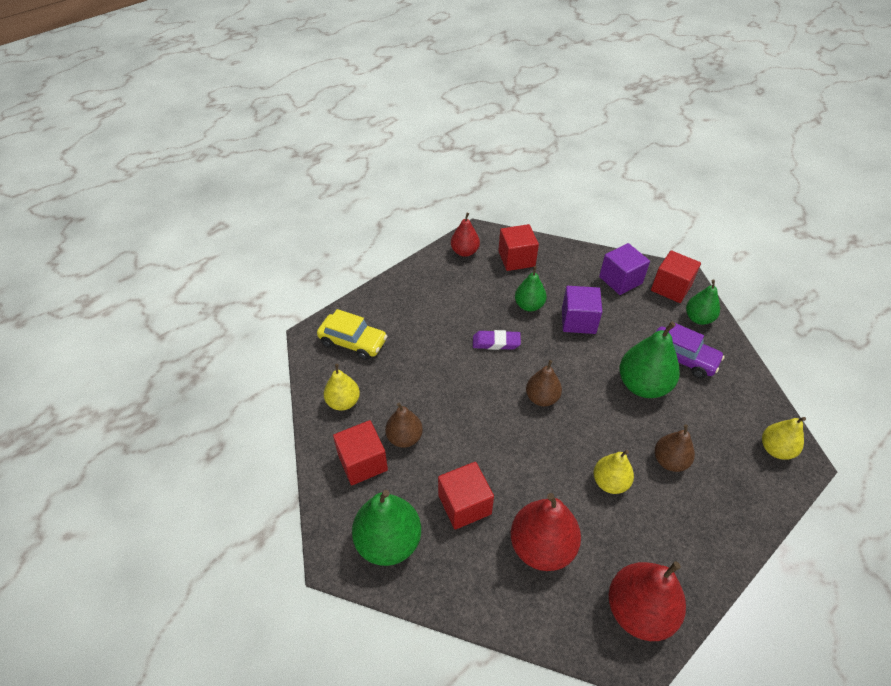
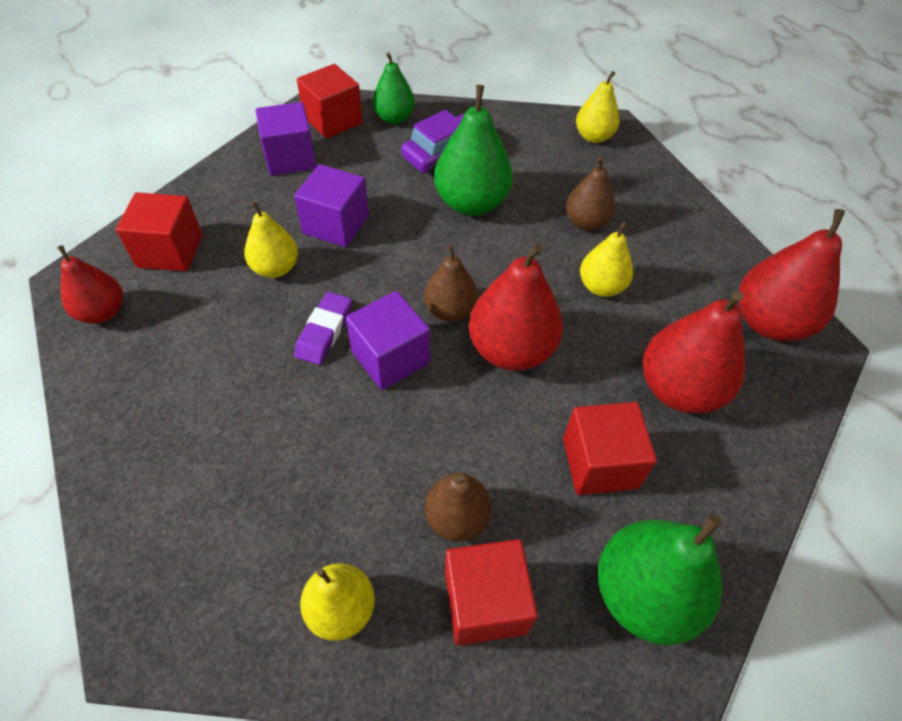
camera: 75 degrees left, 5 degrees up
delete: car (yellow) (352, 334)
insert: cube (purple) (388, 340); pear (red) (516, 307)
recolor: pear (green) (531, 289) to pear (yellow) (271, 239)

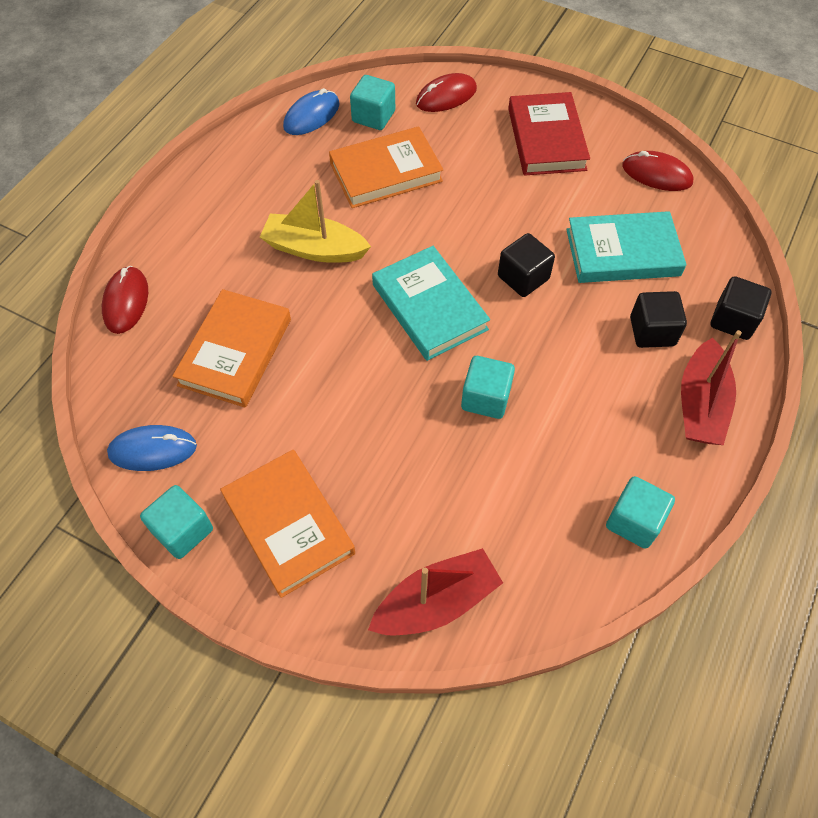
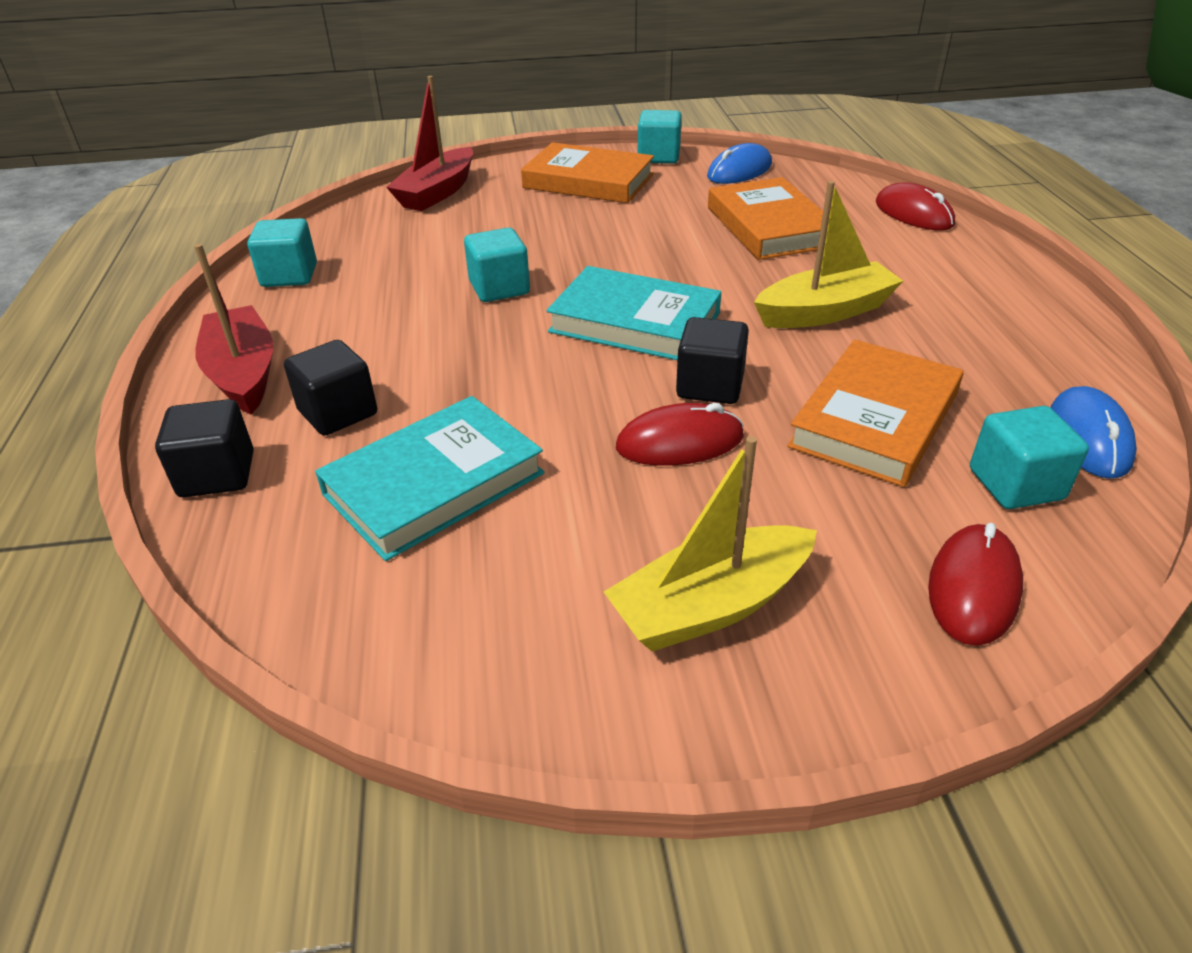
camera: 145 degrees right, 20 degrees down
move: cube (black) (526, 265) to (712, 360); mouse (red) (657, 171) to (680, 434)
replace: book (red) (549, 134) to boat (yellow) (710, 543)

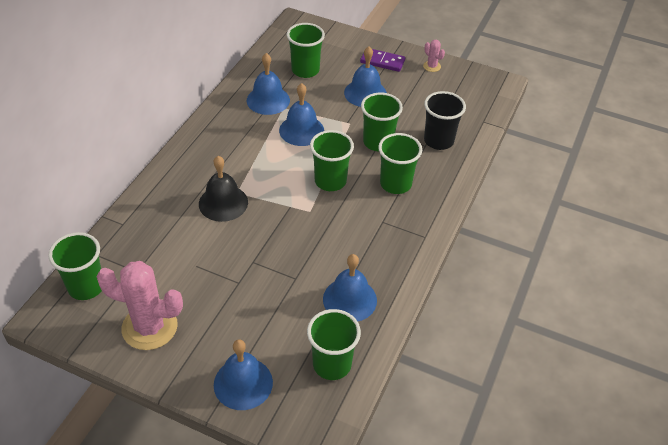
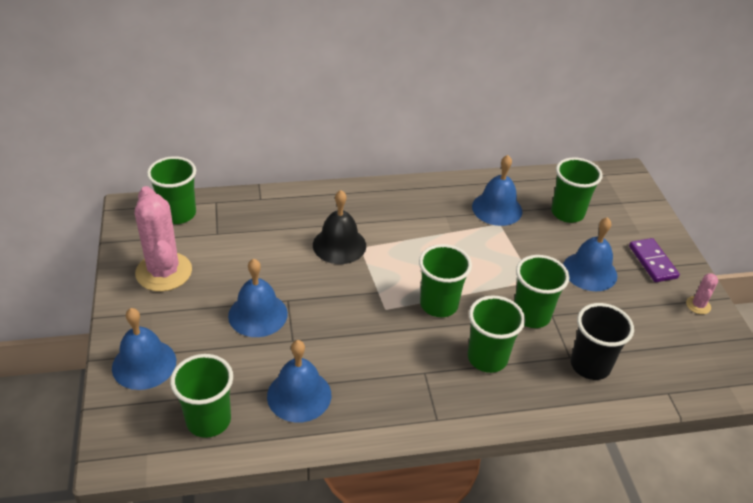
camera: 55 degrees right, 5 degrees down
move: bell (blue) (301, 114) to (258, 298)

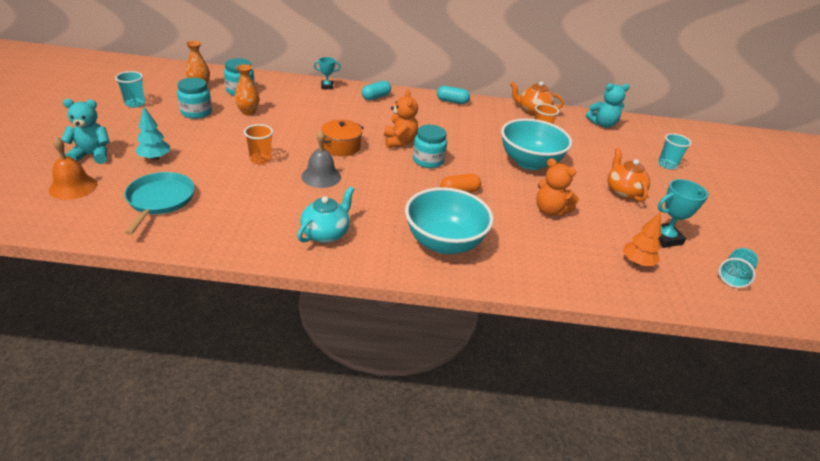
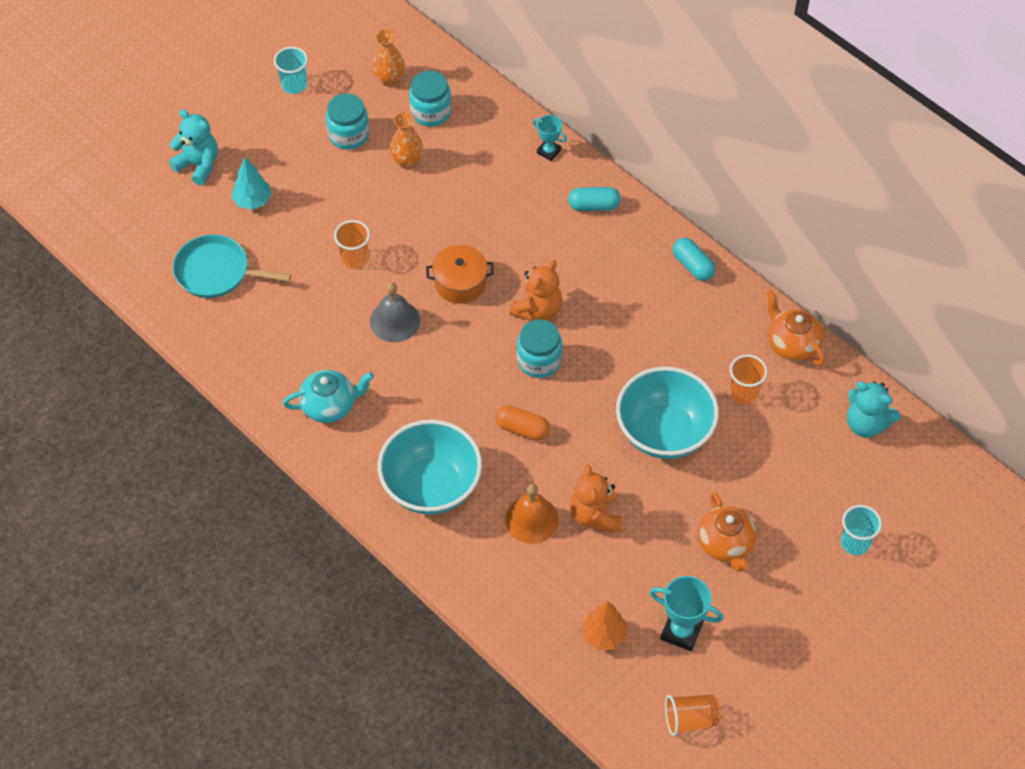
camera: 45 degrees right, 20 degrees up
move: bell (orange) (73, 168) to (532, 514)
recolor: cup (turquoise) (738, 268) to cup (orange) (693, 715)
rotate: pan (turquoise) (159, 203) = (232, 266) 120 degrees counterclockwise; teapot (orange) (628, 175) = (727, 532) 135 degrees clockwise

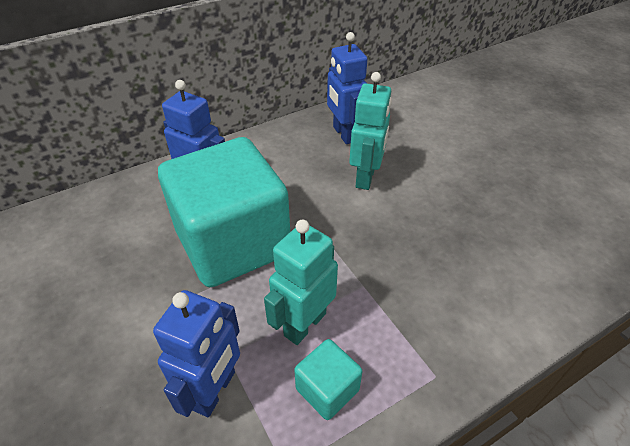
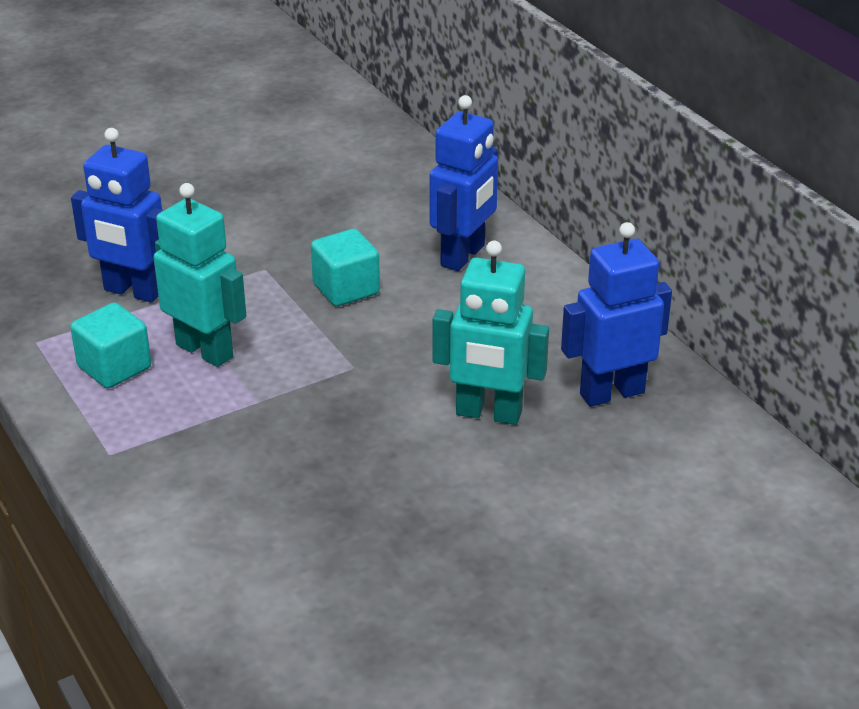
camera: 90 degrees right, 10 degrees down
resize: cube (turquoise) (224, 212) = (345, 267) x0.41

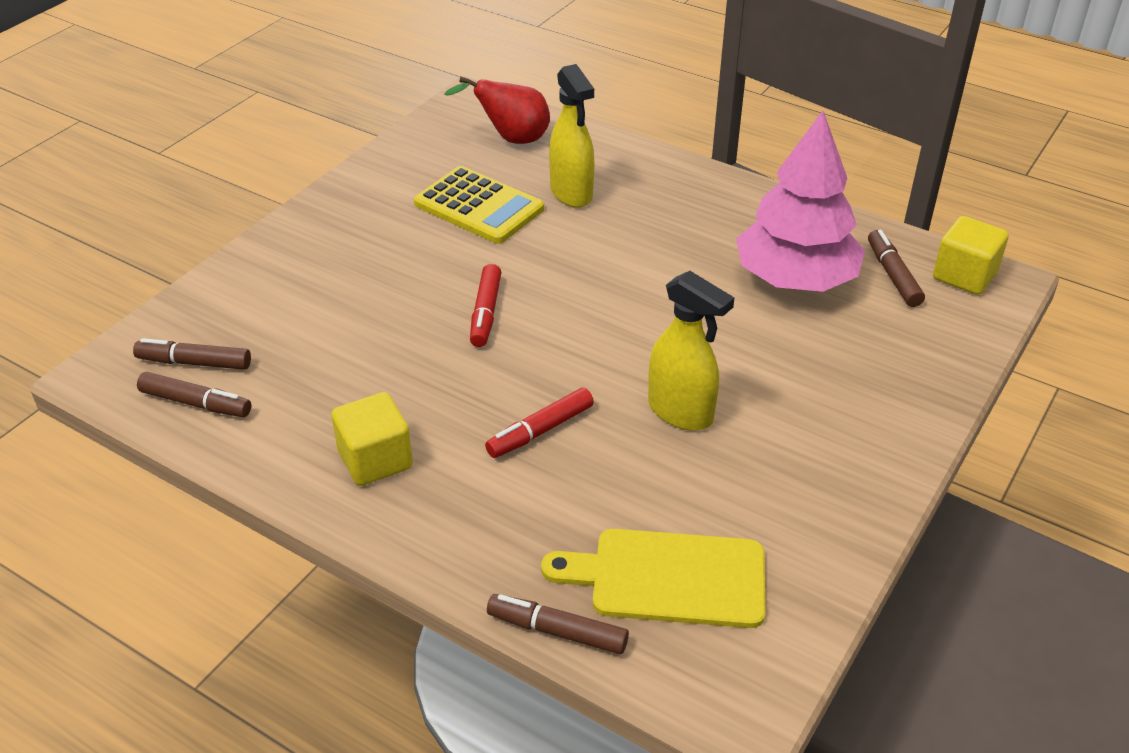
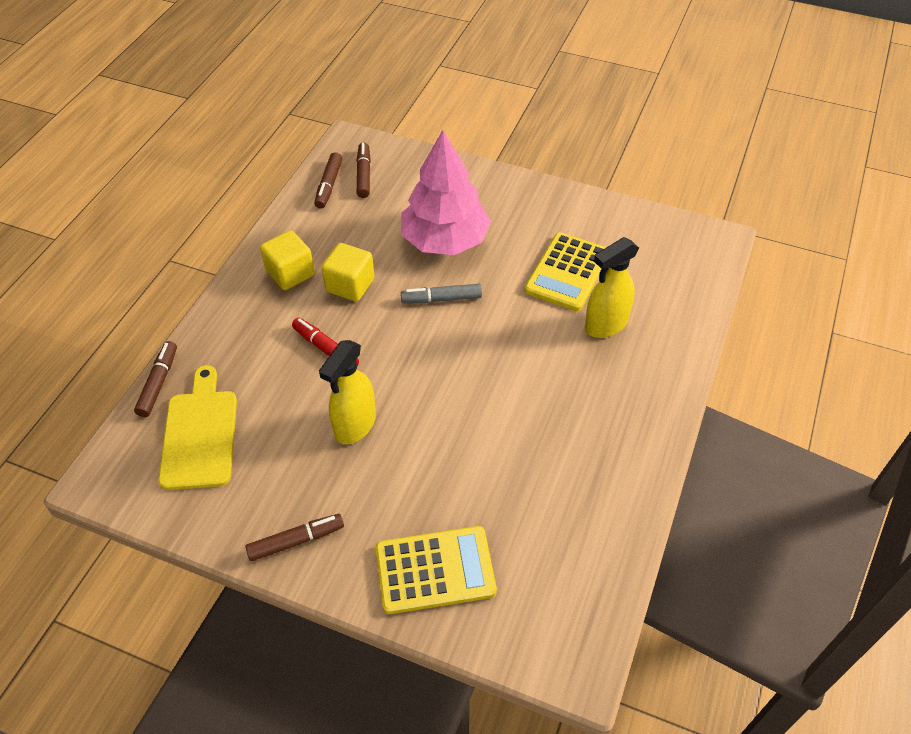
camera: 80 degrees right, 10 degrees up
delete: pear (red) (497, 110)
insert: calculator (yellow) (436, 570)
move: tree (pink) (800, 201) to (446, 192); marker (brown) (896, 268) to (294, 537); cube (yellow) (971, 255) to (348, 272)
recolor: marker (red) (486, 305) to marker (grey) (441, 293)

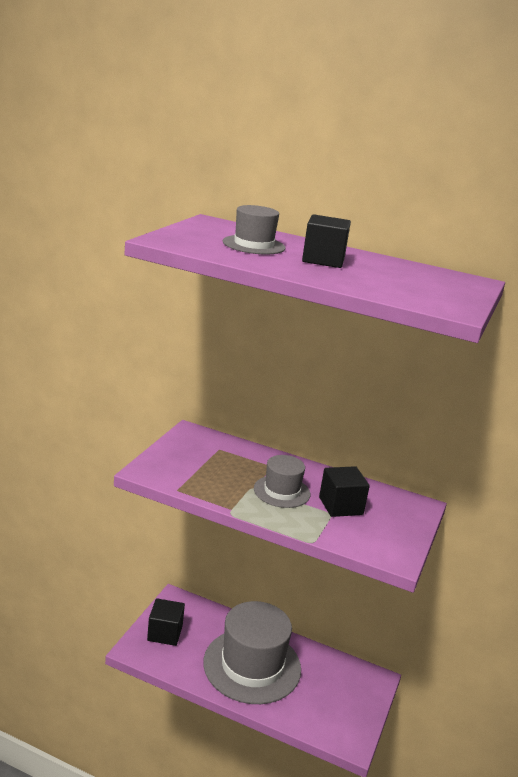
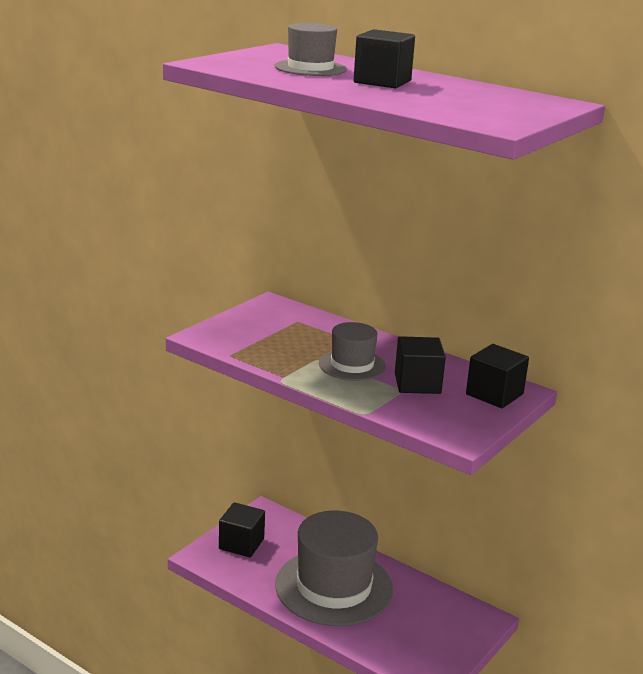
camera: 15 degrees right, 0 degrees up
insert: cube (black) (497, 376)

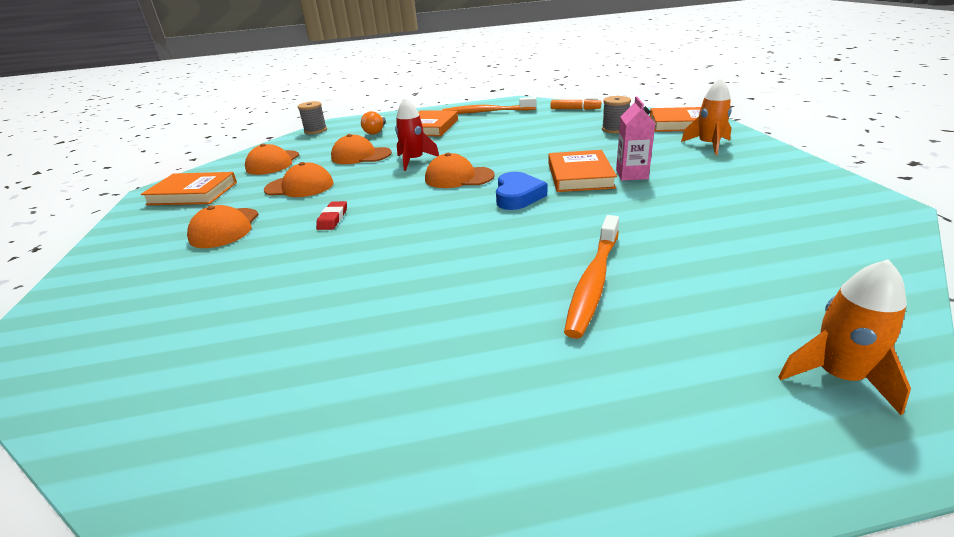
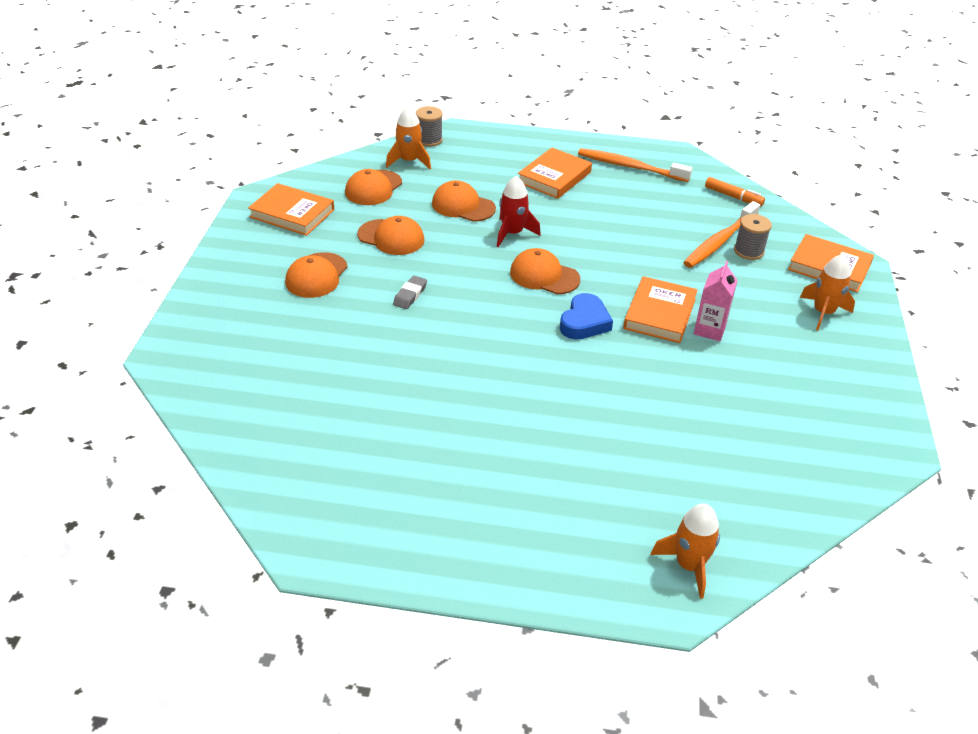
camera: 15 degrees right, 10 degrees up
delete: light bulb (orange) (373, 123)
insert: rocket (orange) (408, 137)
move: toothbrush (orange) (591, 277) to (721, 234)
recolor: eraser (red) (331, 215) to eraser (grey) (410, 292)

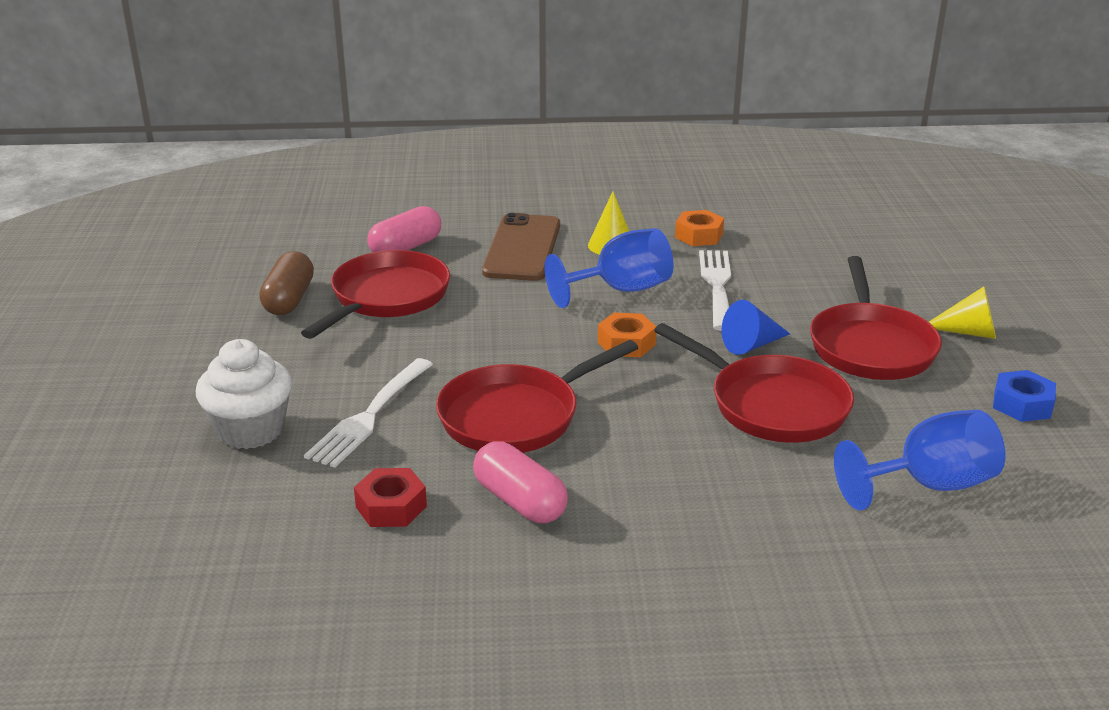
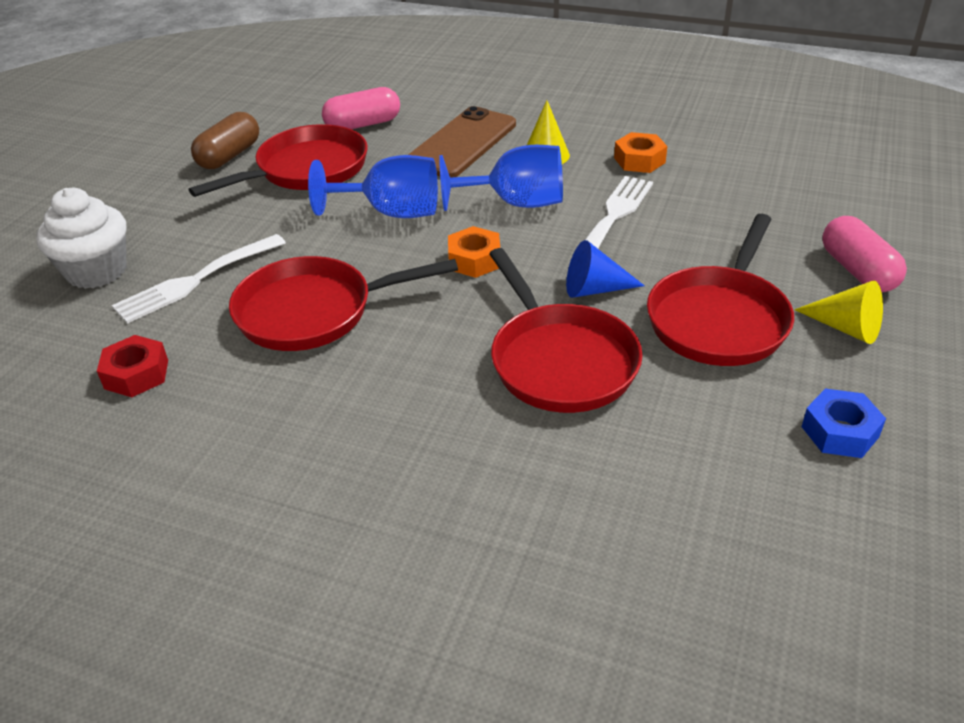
camera: 25 degrees right, 10 degrees up
move: capsule (pink) (520, 482) to (864, 254); goblet (blue) (920, 459) to (373, 186)

